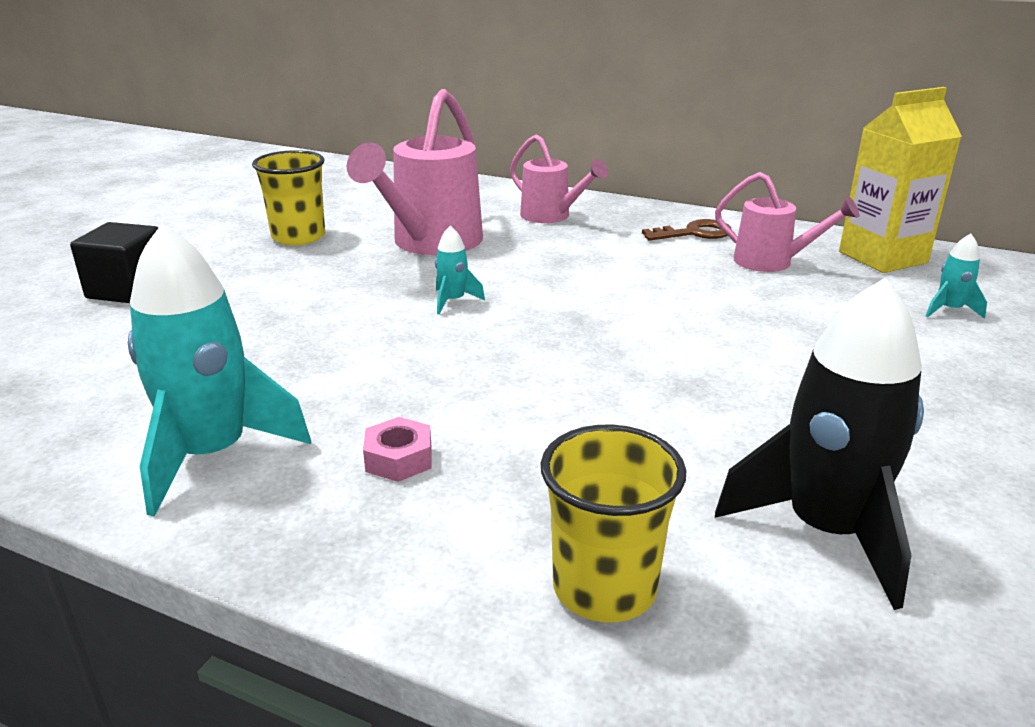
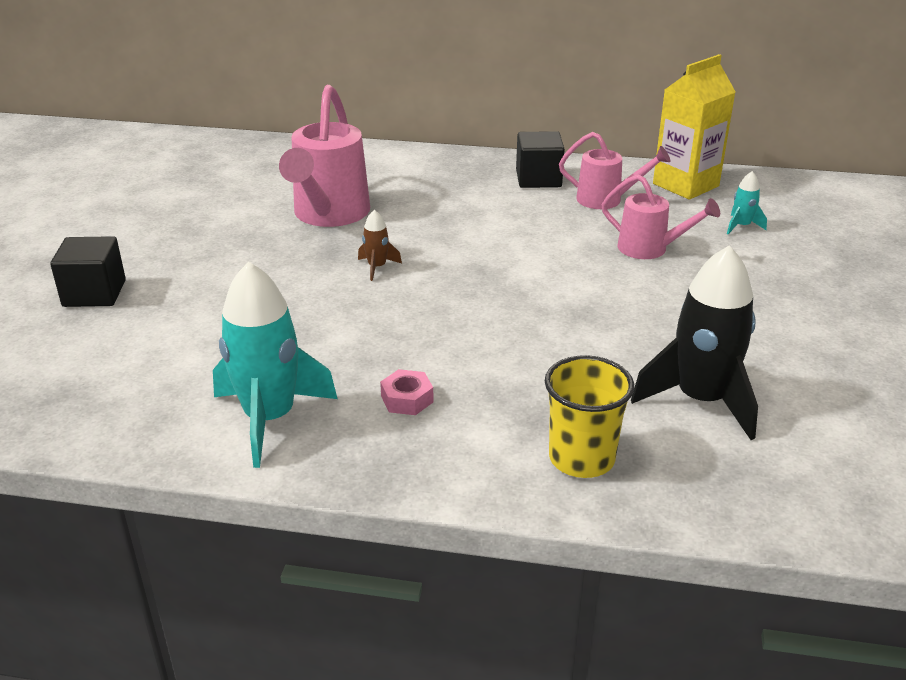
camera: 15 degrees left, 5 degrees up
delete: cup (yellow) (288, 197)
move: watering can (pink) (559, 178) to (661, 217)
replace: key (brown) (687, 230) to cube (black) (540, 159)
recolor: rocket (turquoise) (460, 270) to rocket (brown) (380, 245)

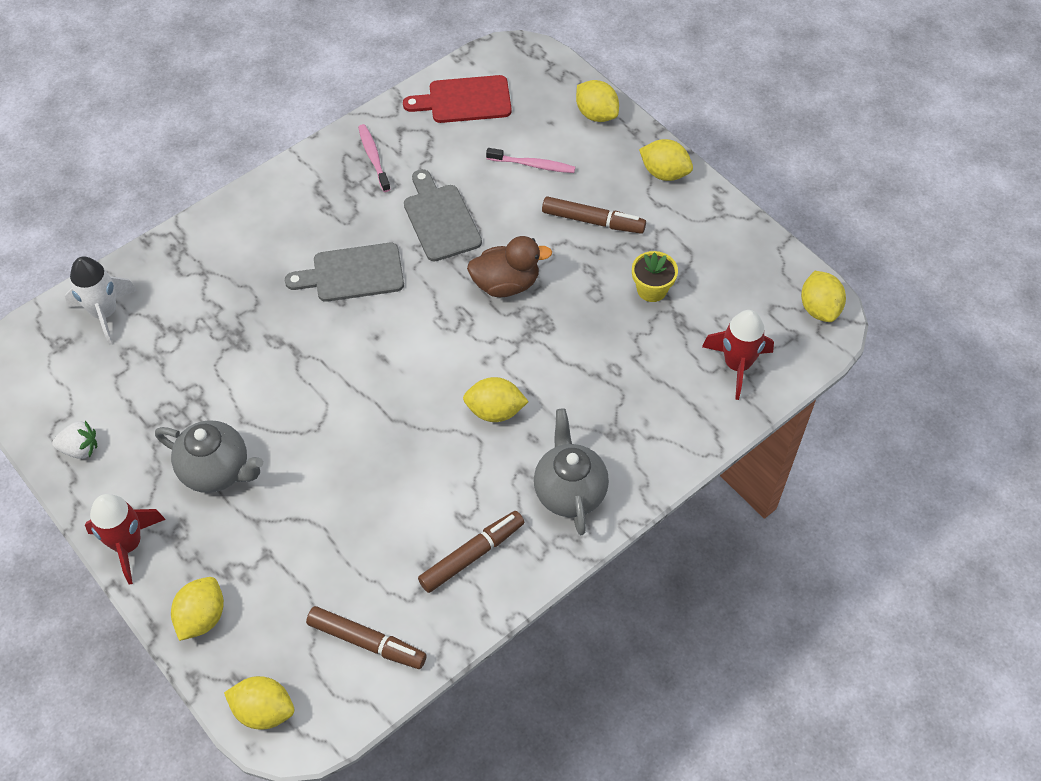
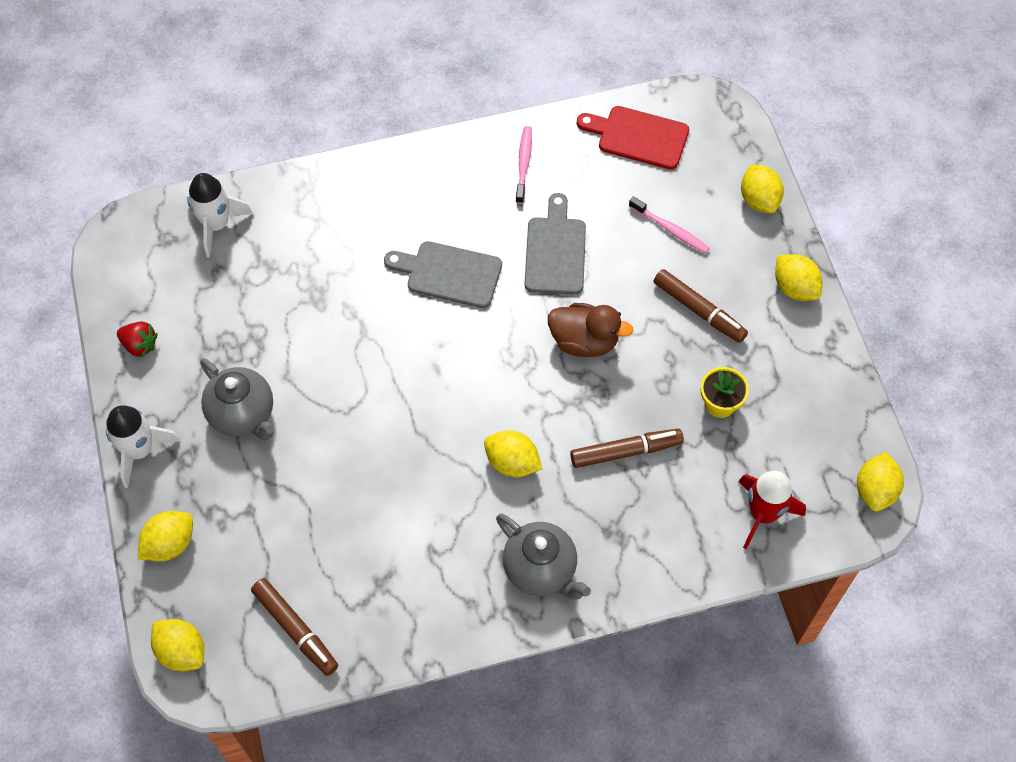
camera: 25 degrees right, 5 degrees up
move: marker (brown) (471, 552) to (627, 448)
recolor: strawberry (white) (74, 440) to strawberry (red) (137, 339); rocket (red) (125, 539) to rocket (white) (143, 446)
rotate: teapot (grey) (571, 471) = (543, 557) 120 degrees clockwise

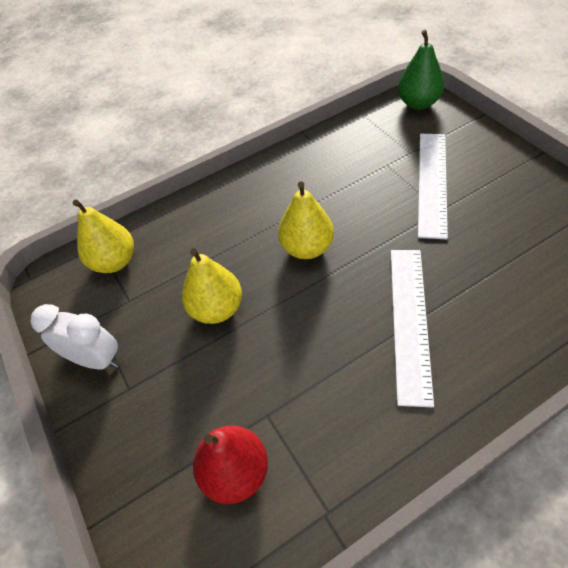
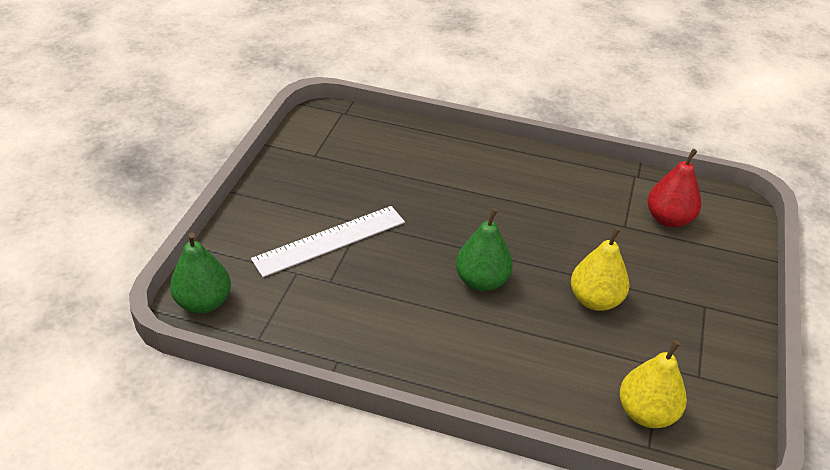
camera: 140 degrees left, 10 degrees down
delete: clock (white) (74, 337); ruler (white) (412, 328)
recolor: pear (yellow) (306, 220) to pear (green) (484, 249)

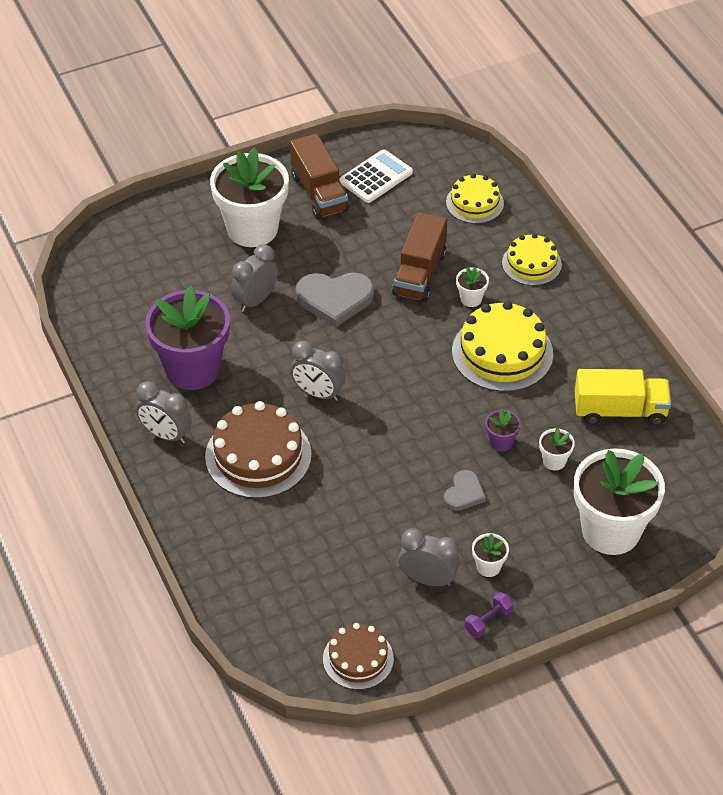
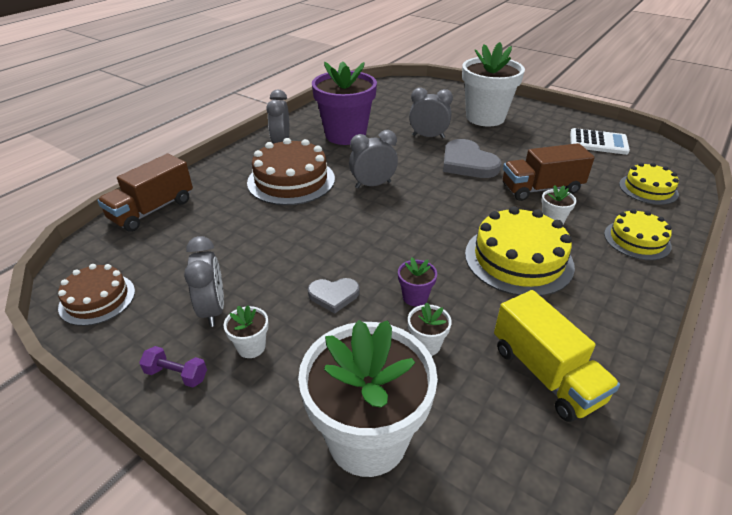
camera: 60 degrees right, 10 degrees down
move: truck (brown) (319, 176) to (145, 193)
rotate: clock (grey) (318, 370) = (373, 159) 75 degrees clockwise

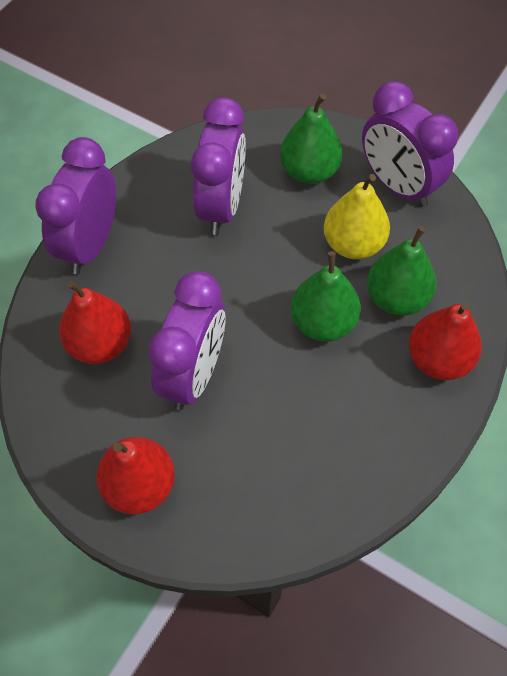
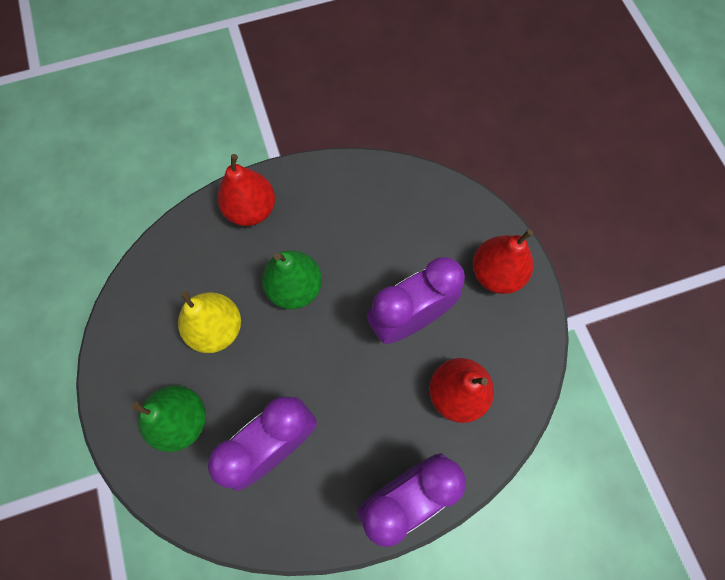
camera: 140 degrees left, 10 degrees up
delete: clock (purple) (410, 144); pear (green) (401, 271)

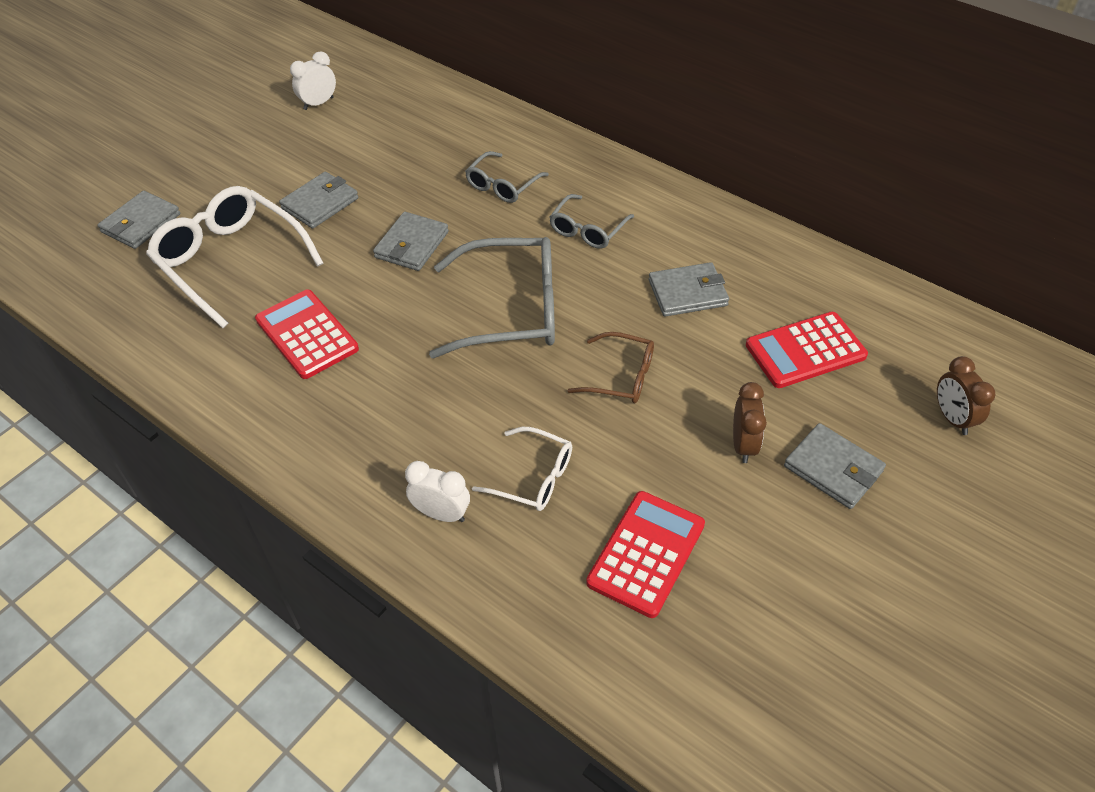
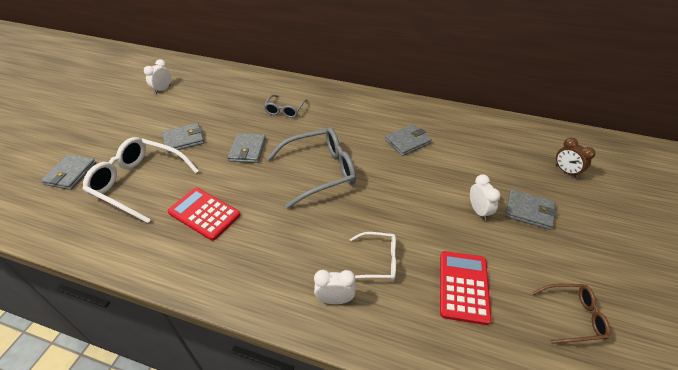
camera: 20 degrees left, 5 degrees down
delete: glasses (grey) (591, 221); calculator (red) (807, 350)
move: glasses (brown) (610, 367) to (571, 314)
recolor: clock (brown) (750, 422) to clock (white) (485, 197)
rotate: wallet (grey) (318, 200) = (183, 138) 45 degrees clockwise

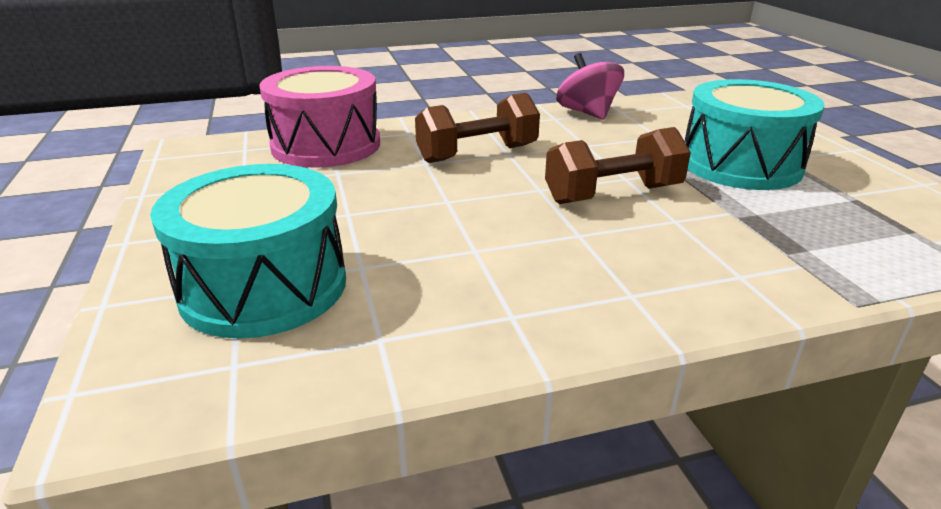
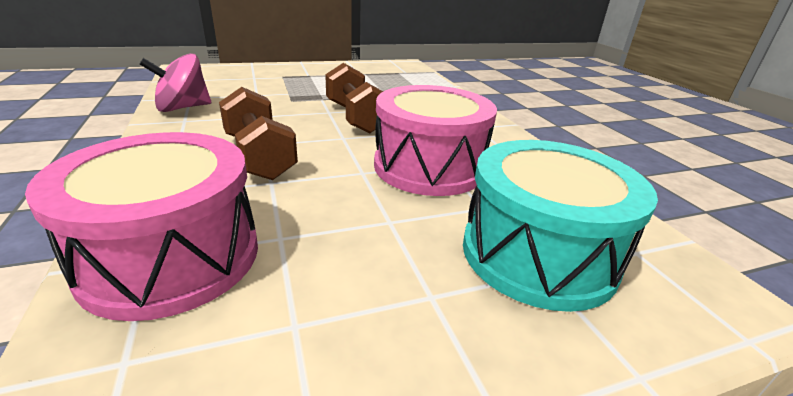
camera: 95 degrees left, 0 degrees up
delete: drum (turquoise) (755, 134)
insert: drum (pink) (435, 140)

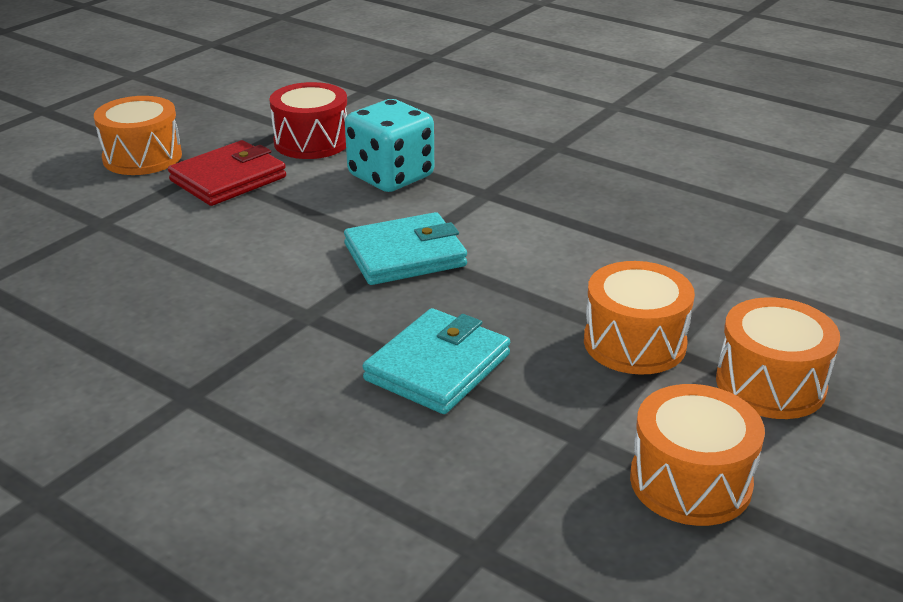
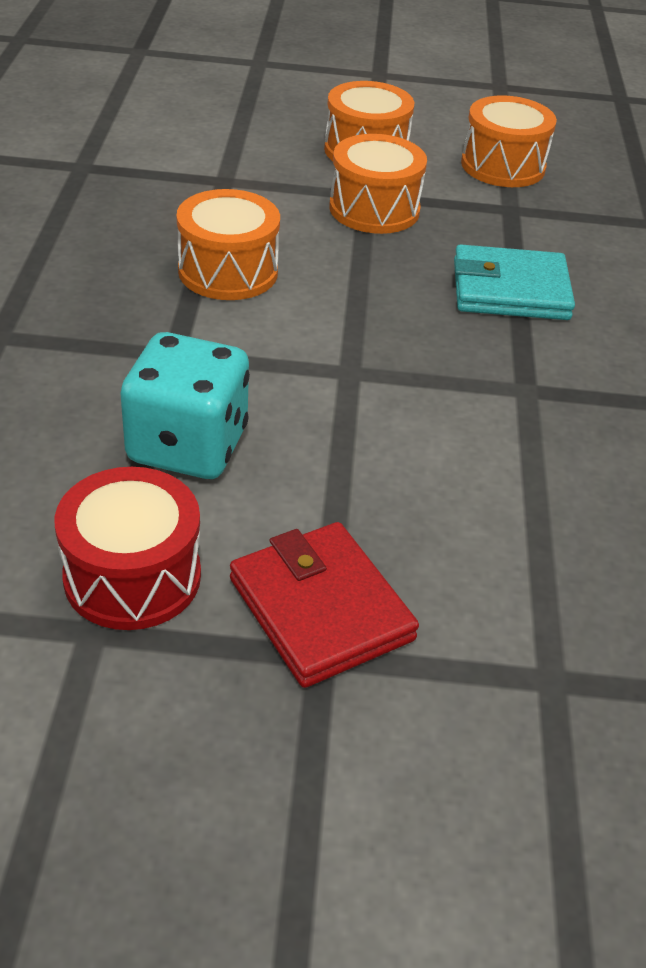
camera: 125 degrees left, 10 degrees up
delete: wallet (turquoise) (405, 248)
move: drum (orange) (138, 135) to (228, 244)
rotate: wallet (red) (227, 173) = (324, 605) 45 degrees clockwise

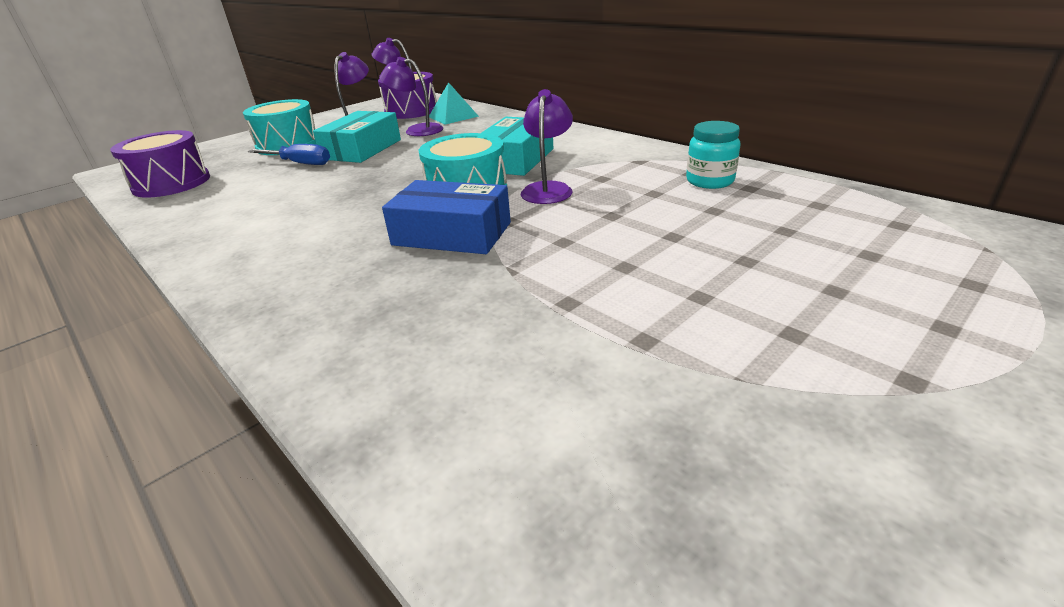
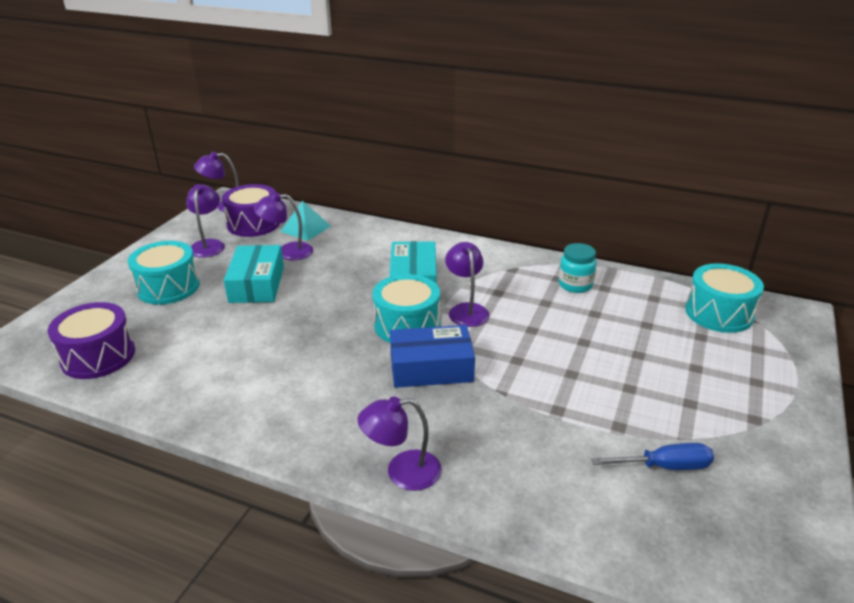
camera: 25 degrees left, 0 degrees up
insert: lamp (purple) (400, 443); drum (turquoise) (724, 298)
move: screwdriver (blue) (289, 154) to (652, 456)

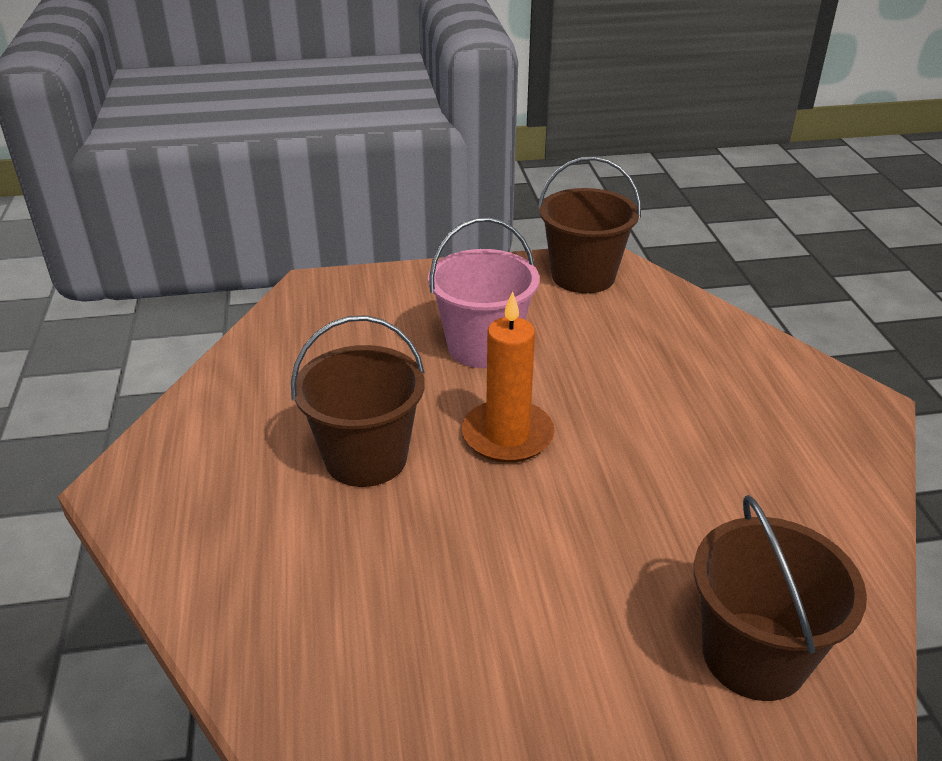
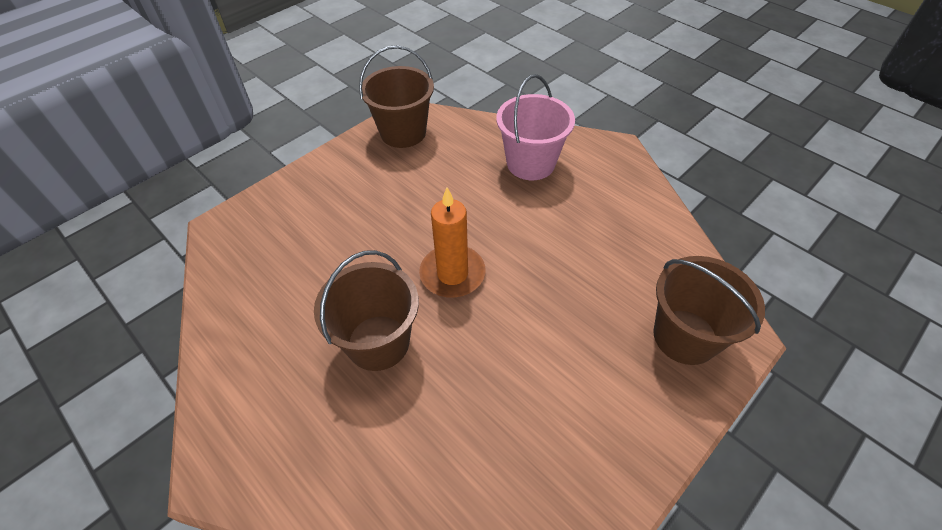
camera: 35 degrees left, 15 degrees up
move: bucket (pink) (483, 292) to (535, 127)

